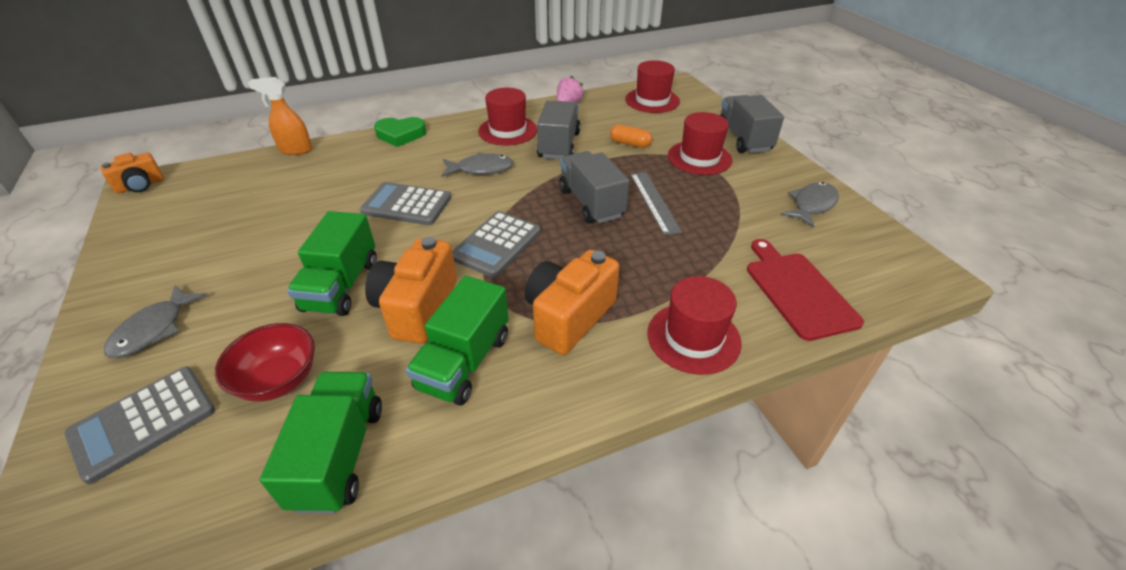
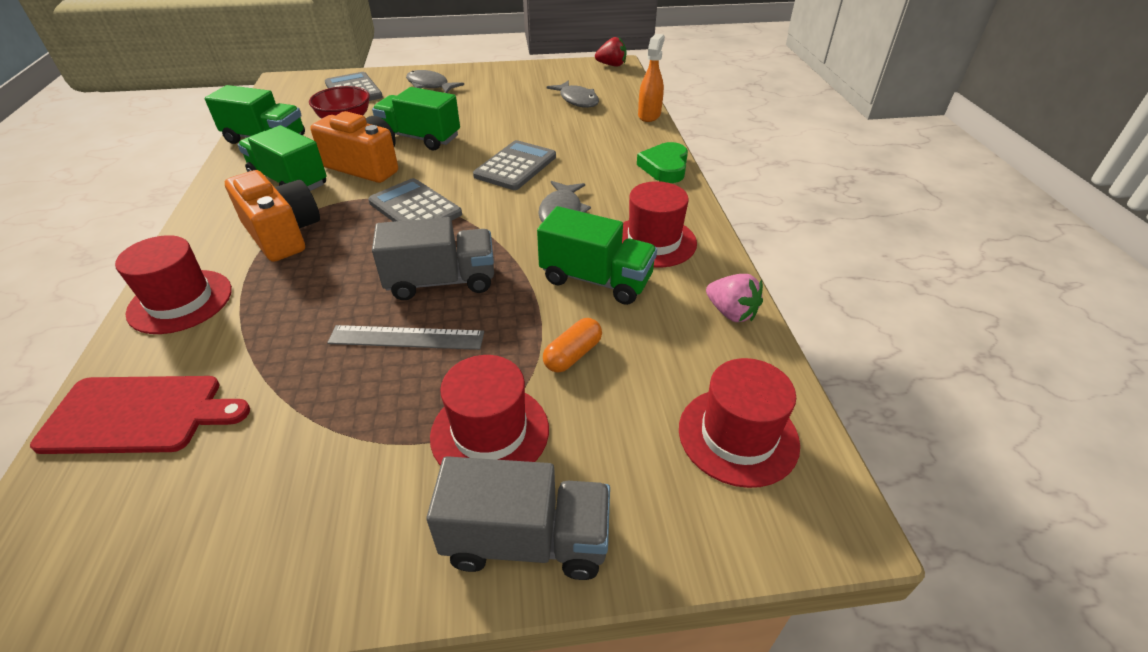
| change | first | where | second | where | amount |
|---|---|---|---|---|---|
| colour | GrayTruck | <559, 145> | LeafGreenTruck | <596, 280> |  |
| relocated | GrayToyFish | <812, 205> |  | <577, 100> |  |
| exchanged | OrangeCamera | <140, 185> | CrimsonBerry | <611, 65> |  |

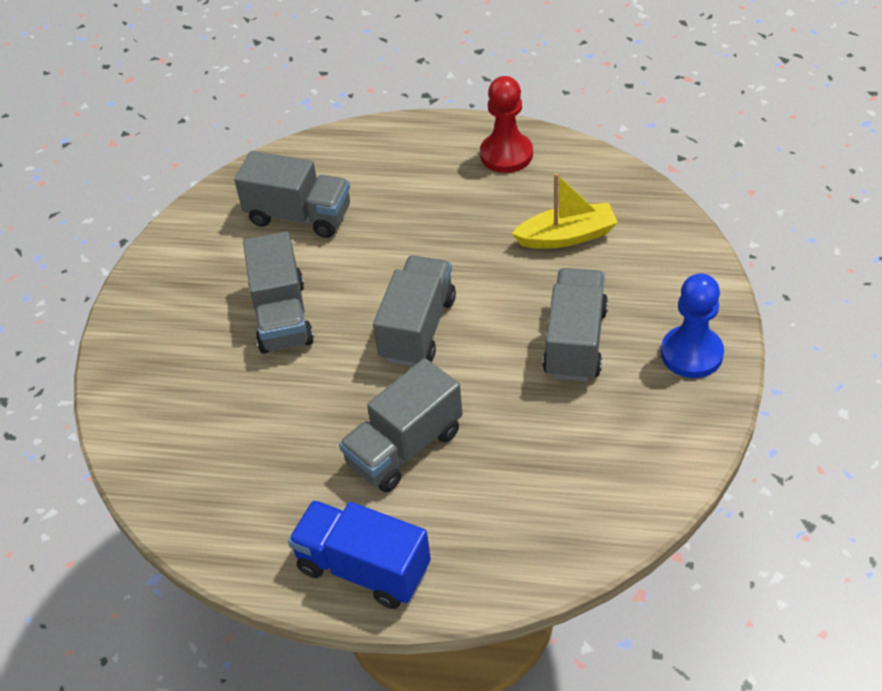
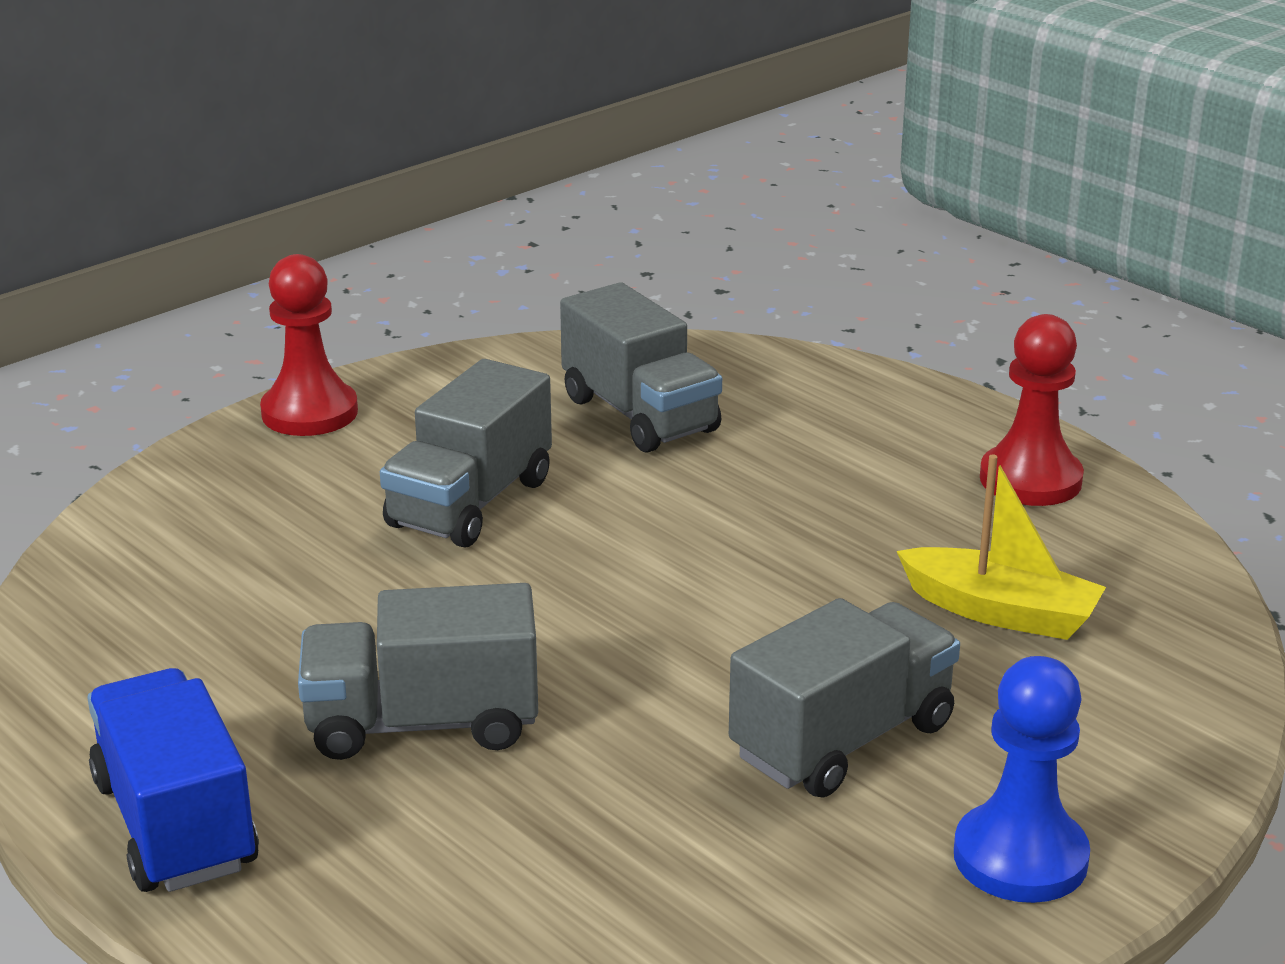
| change | first | where | second | where | amount |
|---|---|---|---|---|---|
| appeared |  |  | CrimsonGamePawn | <309, 413> |  |
| missing | GrayTruck | <417, 328> |  |  |  |

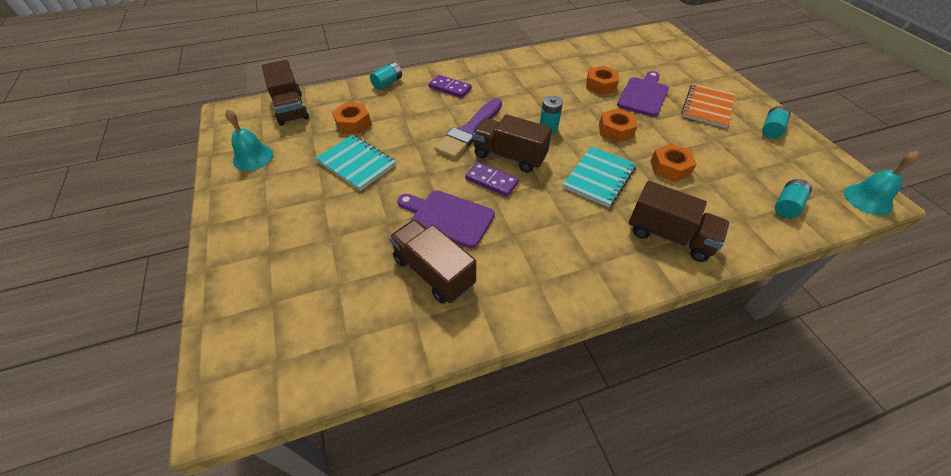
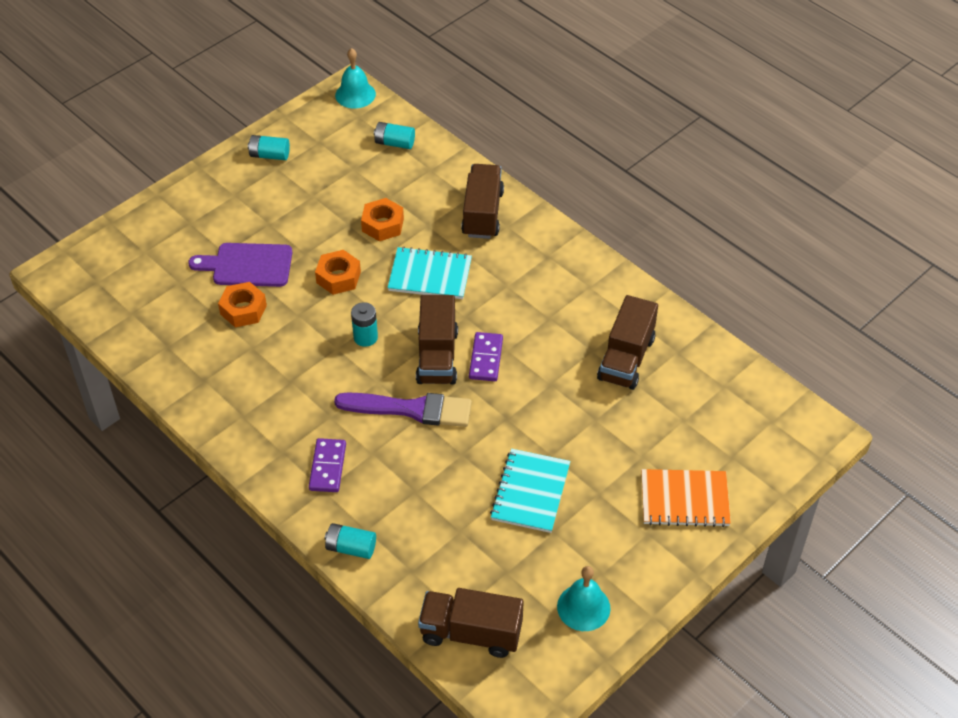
| change | first | where | second | where | amount |
|---|---|---|---|---|---|
| spun | BrownTruck | <291, 108> |  | <471, 633> | 120 degrees counterclockwise |
| relocated | OrangeExerciseBook | <707, 107> |  | <684, 499> |  |
| missing | OrangeHexNut | <353, 123> |  |  |  |
| missing | RoyalPurpleBreadBoard | <448, 217> |  |  |  |

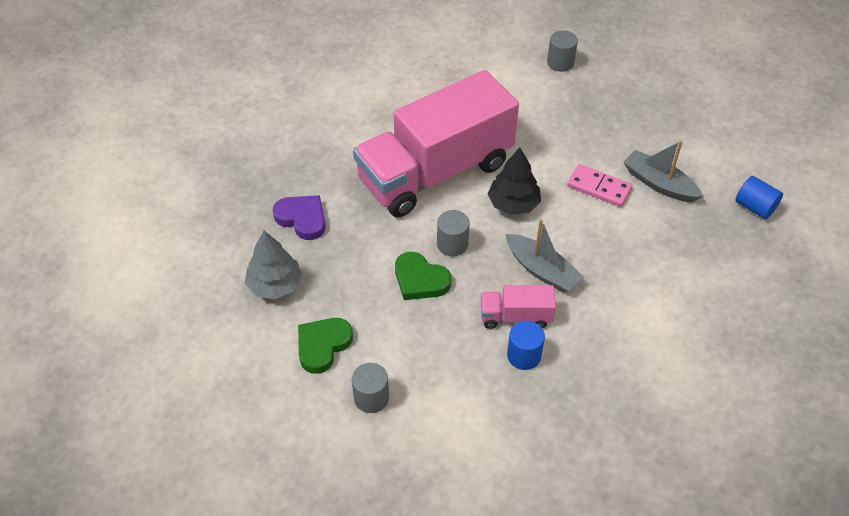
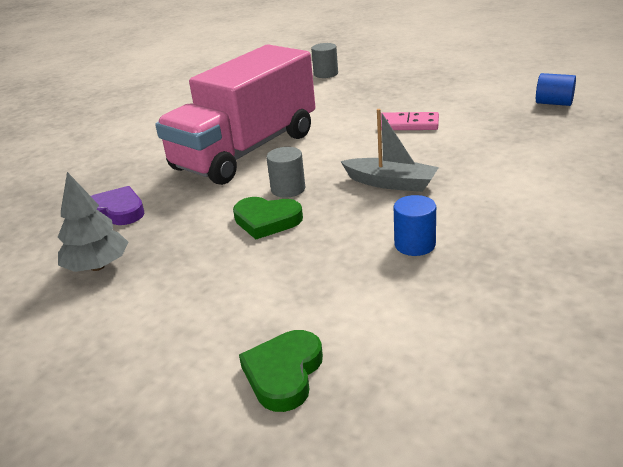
| change | first | where | second | where | amount |
|---|---|---|---|---|---|
| relocated | LeafGreenLoveHeart | <323, 345> |  | <284, 373> |  |
| missing | GrayCylinderShape | <371, 398> |  |  |  |
| missing | RosePinkTruck | <515, 316> |  |  |  |
| missing | BlackFirTree | <513, 204> |  |  |  |
| missing | GrayBoat | <659, 184> |  |  |  |

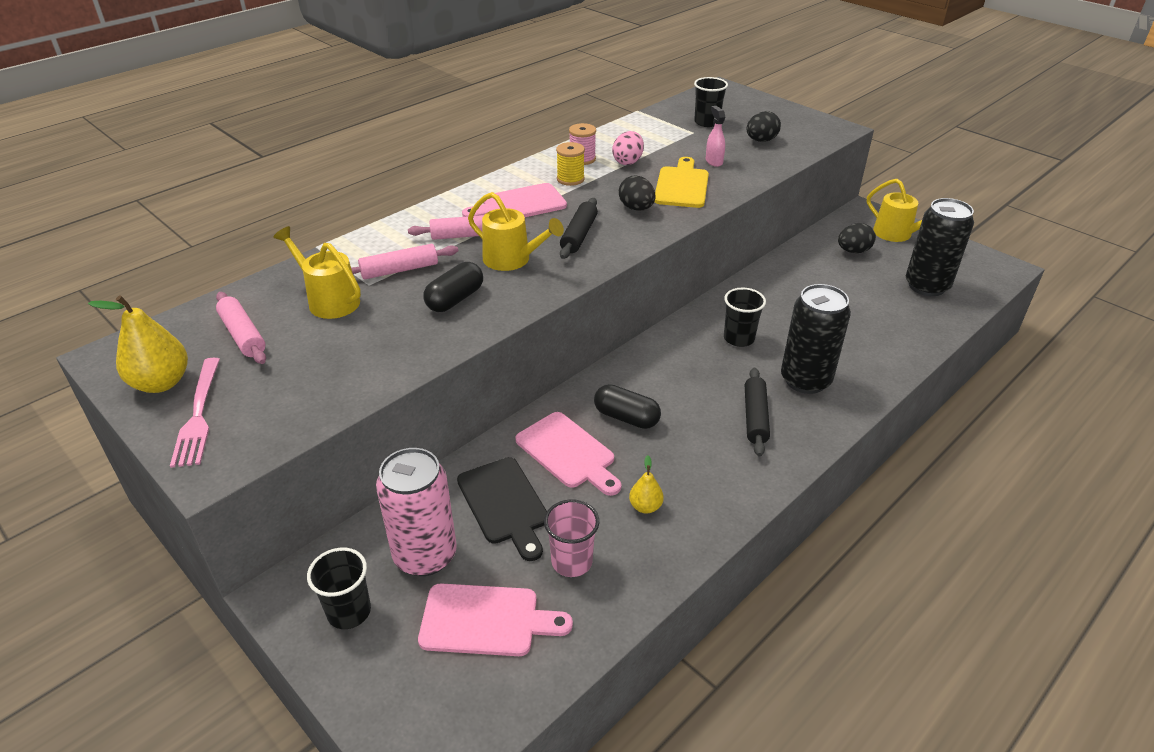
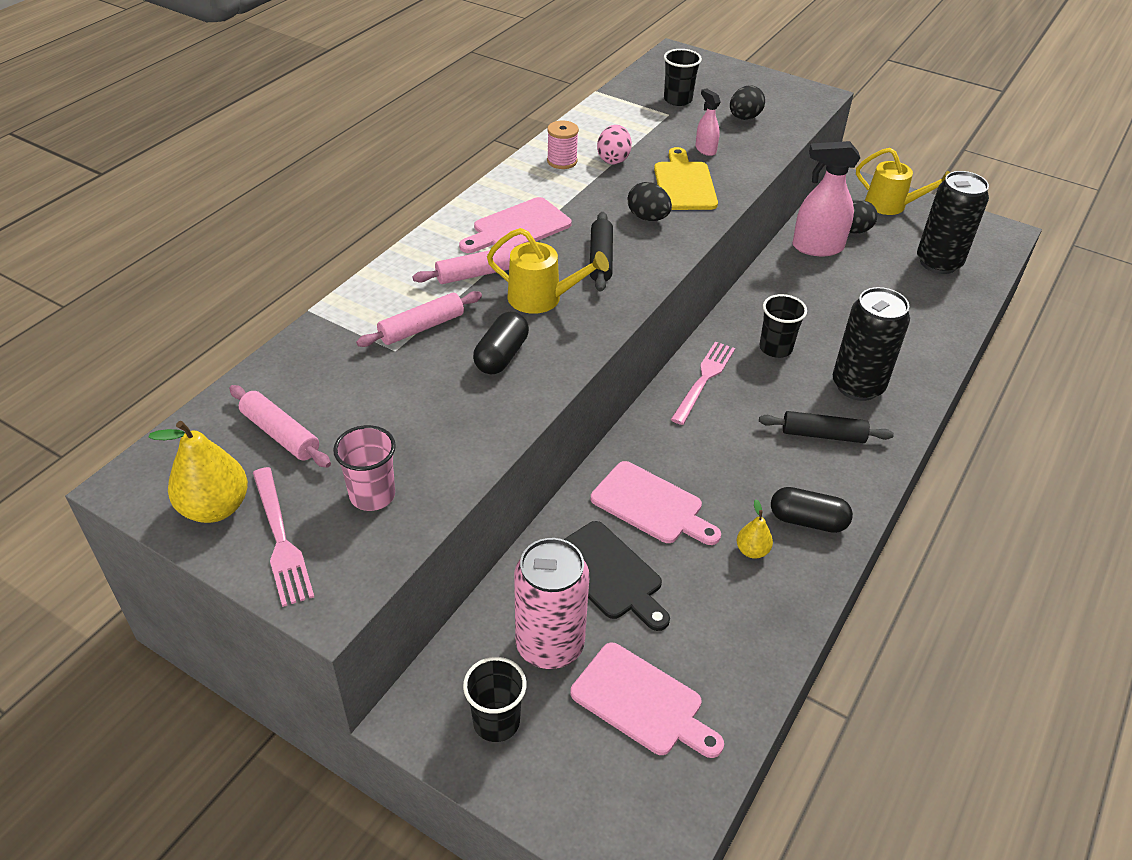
| change | first | where | second | where | amount |
|---|---|---|---|---|---|
| relocated | RosePinkTumbler | <571, 561> |  | <372, 495> |  |
| spun | RosePinkBreadBoard | <486, 620> |  | <641, 702> | 45 degrees clockwise |
| appeared |  |  | RosePinkFork | <704, 379> |  |
| spun | BlackDoughRoller | <755, 417> |  | <823, 435> | 75 degrees counterclockwise |
| relocated | BlackPillShape | <626, 417> |  | <807, 521> |  |
| appeared |  |  | RosePinkSprayer | <817, 247> |  |
| missing | GoldenWateringPot | <329, 300> |  |  |  |
| missing | GoldenSpool | <570, 179> |  |  |  |

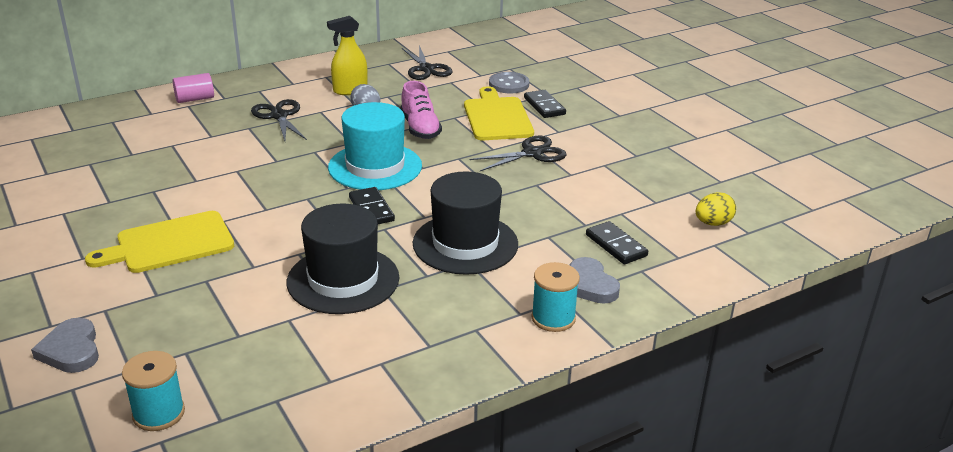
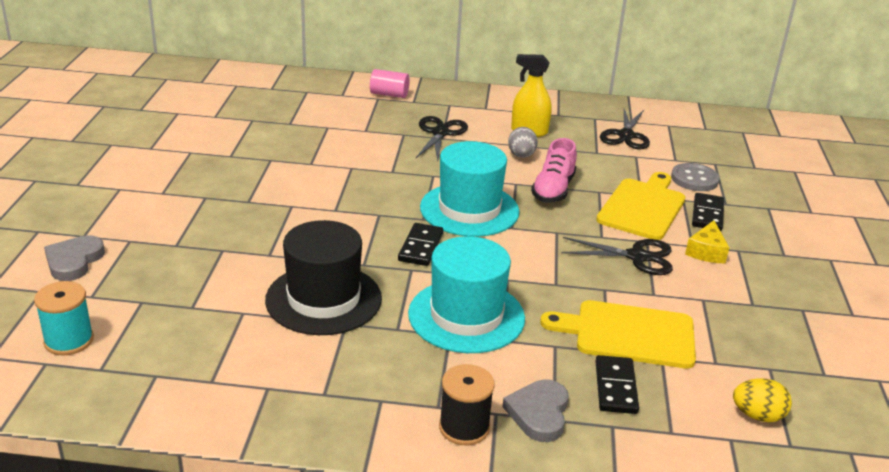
| change | first | where | second | where | amount |
|---|---|---|---|---|---|
| colour | BlackHat | <465, 244> | TurquoiseHat | <466, 316> |  |
| colour | TurquoiseSpool | <553, 318> | BlackSpool | <464, 427> |  |
| relocated | GoldenBreadBoard | <169, 243> |  | <628, 334> |  |
| appeared |  |  | GoldenPieceOfCheese | <706, 251> |  |

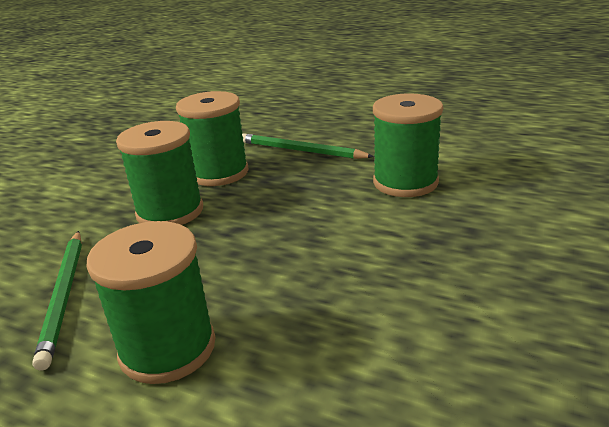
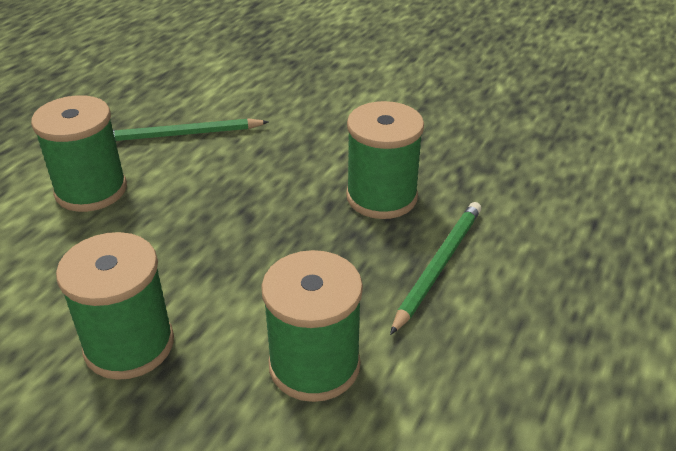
| change | first | where | second | where | amount |
|---|---|---|---|---|---|
| relocated | LeafGreenSpool | <170, 212> |  | <129, 345> |  |

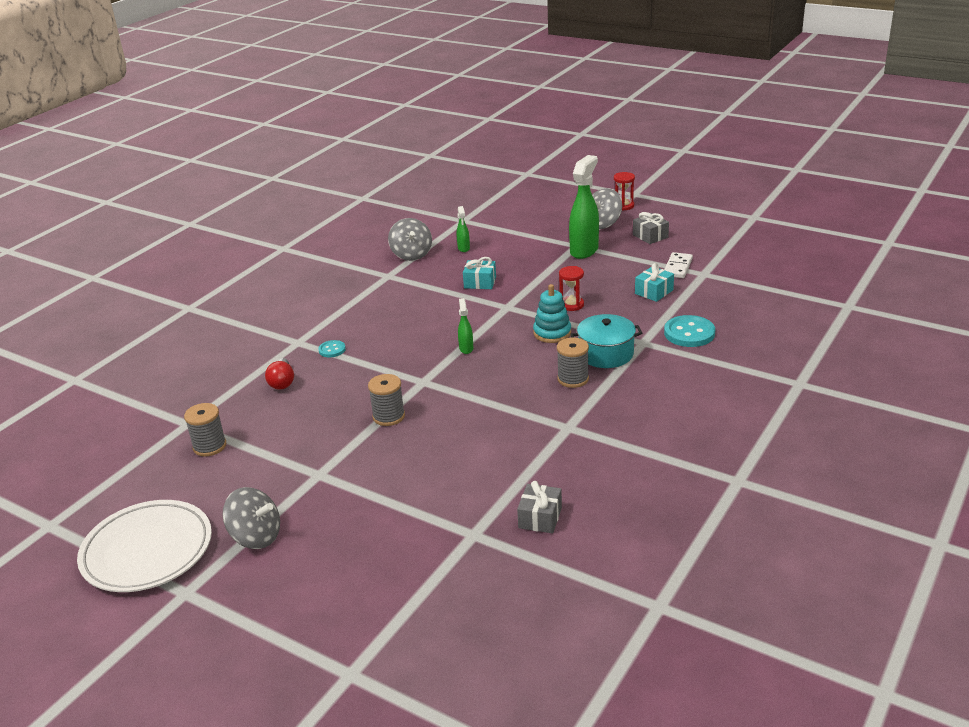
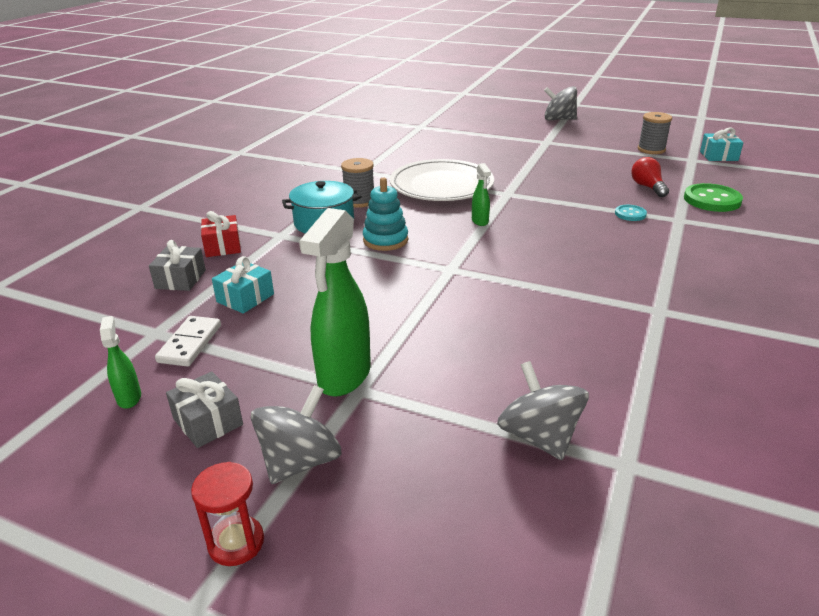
| change | first | where | second | where | amount |
|---|---|---|---|---|---|
| relocated | LeafGreenSprayer | <463, 248> |  | <129, 397> |  |
| relocated | GrayPresent | <540, 518> |  | <180, 279> |  |
| exchanged | TurquoiseSewingButton | <689, 333> | CrimsonPresent | <223, 246> |  |
| relocated | PureWhiteFlatDish | <147, 551> |  | <441, 186> |  |
| relocated | GrayToyTop | <411, 254> |  | <539, 436> |  |
| appeared |  |  | LeafGreenSewingButton | <712, 200> |  |
| relocated | TurquoisePresent | <480, 282> |  | <718, 156> |  |
| missing | GraySpool | <388, 416> |  |  |  |
| missing | CrimsonSandTimer | <571, 305> |  |  |  |

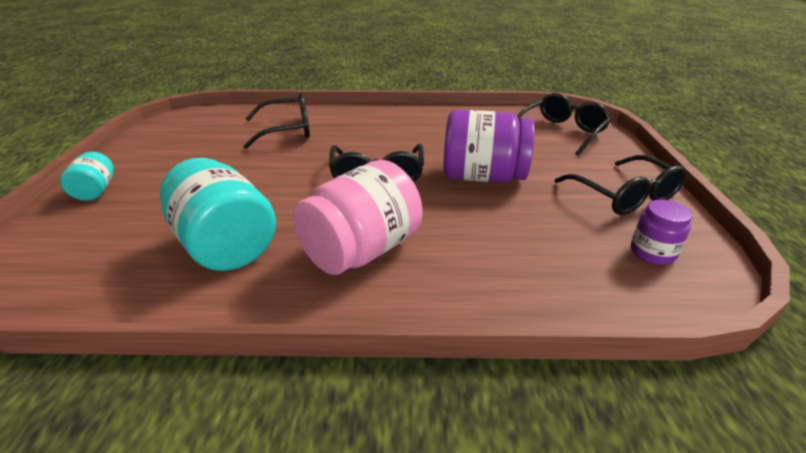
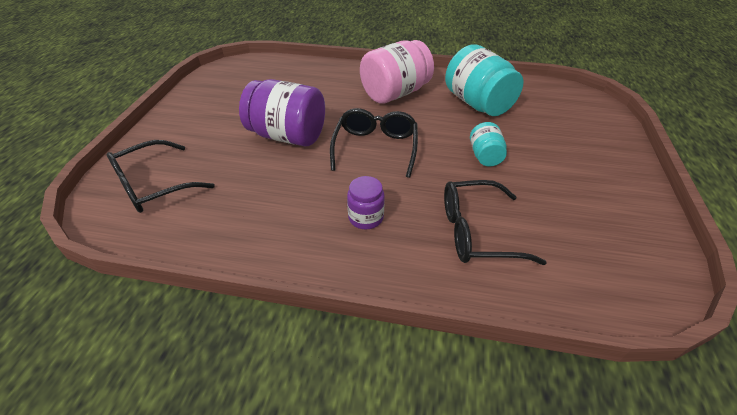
| change | first | where | second | where | amount |
|---|---|---|---|---|---|
| relocated | RoyalPurplePreserveJar | <652, 253> |  | <366, 217> |  |
| relocated | TurquoisePreserveJar | <95, 191> |  | <485, 156> |  |
| missing | BlackGlasses | <624, 196> |  |  |  |

